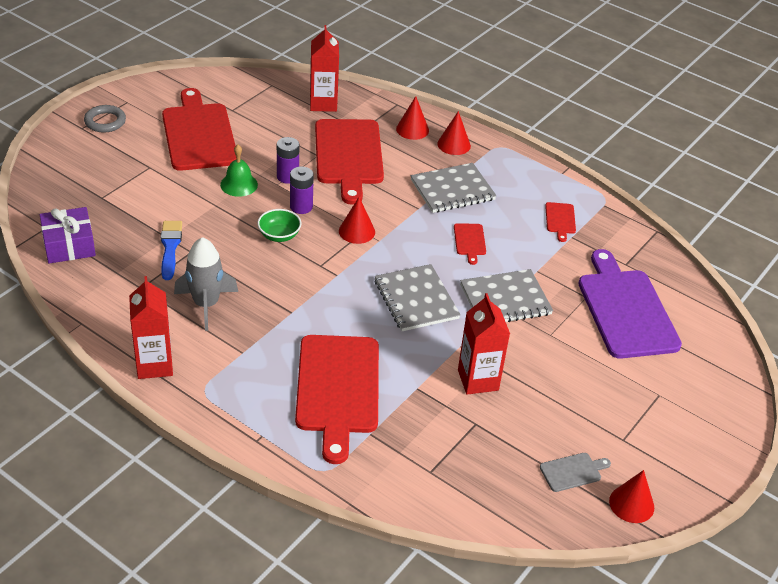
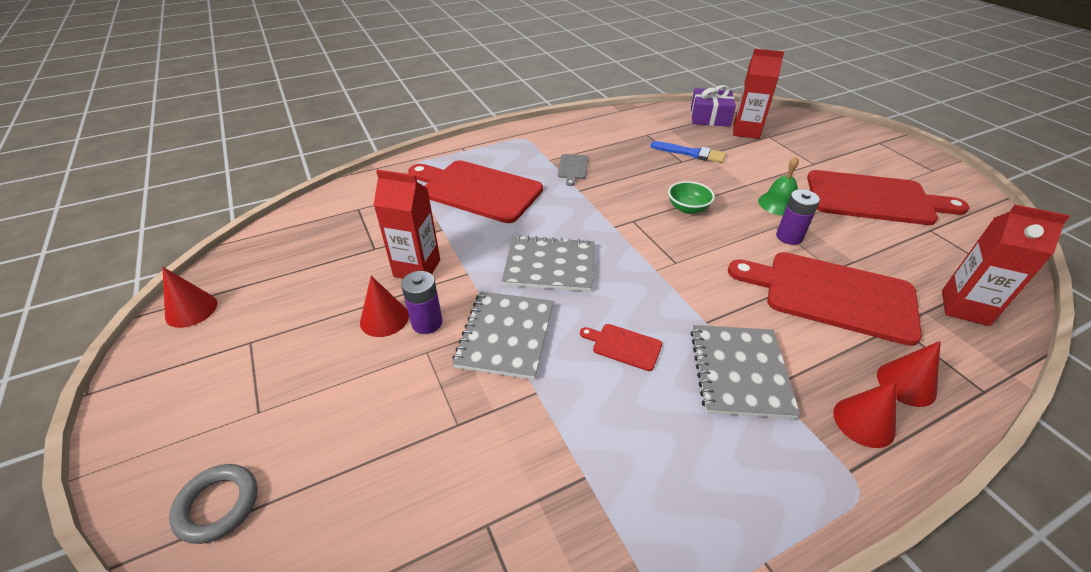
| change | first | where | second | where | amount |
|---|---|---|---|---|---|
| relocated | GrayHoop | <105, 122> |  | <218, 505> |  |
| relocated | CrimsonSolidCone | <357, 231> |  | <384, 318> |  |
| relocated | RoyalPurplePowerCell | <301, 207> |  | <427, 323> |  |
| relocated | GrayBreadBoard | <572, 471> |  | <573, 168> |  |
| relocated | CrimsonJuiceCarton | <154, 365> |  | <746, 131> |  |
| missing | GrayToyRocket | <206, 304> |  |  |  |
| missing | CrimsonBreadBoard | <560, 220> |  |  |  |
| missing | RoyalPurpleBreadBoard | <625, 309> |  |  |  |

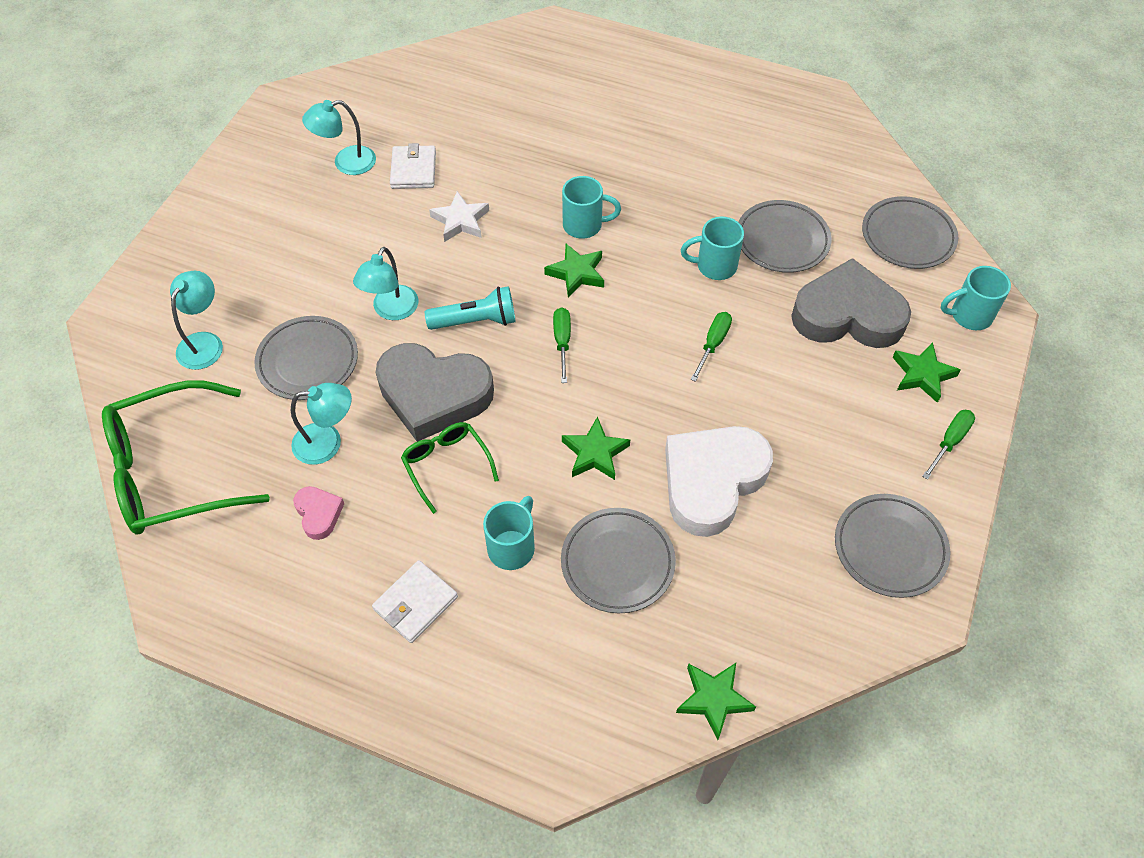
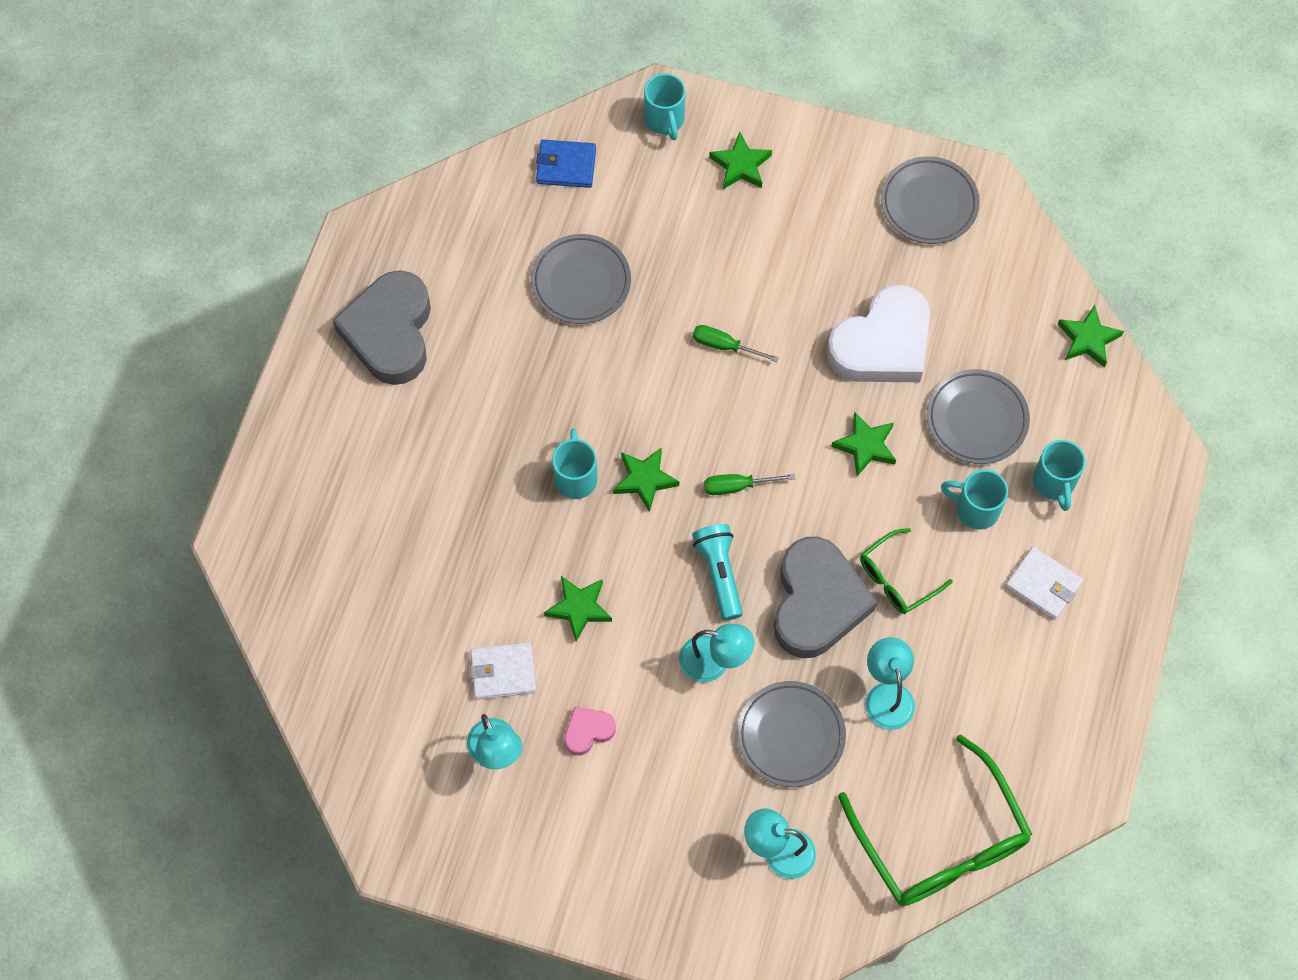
| change | first | where | second | where | amount |
|---|---|---|---|---|---|
| relocated | GrayLoveHeart | <847, 314> |  | <390, 332> |  |
| exchanged | GrayFlatDish | <908, 236> | BlueBillfold | <566, 166> |  |
| colour | PureWhiteStarShape | <460, 221> | LeafGreenStarShape | <579, 608> |  |
| relocated | RosePinkLoveHeart | <318, 514> |  | <588, 731> |  |
| spun | PureWhiteLoveHeart | <712, 481> |  | <882, 344> | 75 degrees counterclockwise |
| relocated | TurquoiseMug | <714, 266> |  | <1054, 483> |  |
| missing | LeafGreenFlatScrewdriver | <949, 441> |  |  |  |

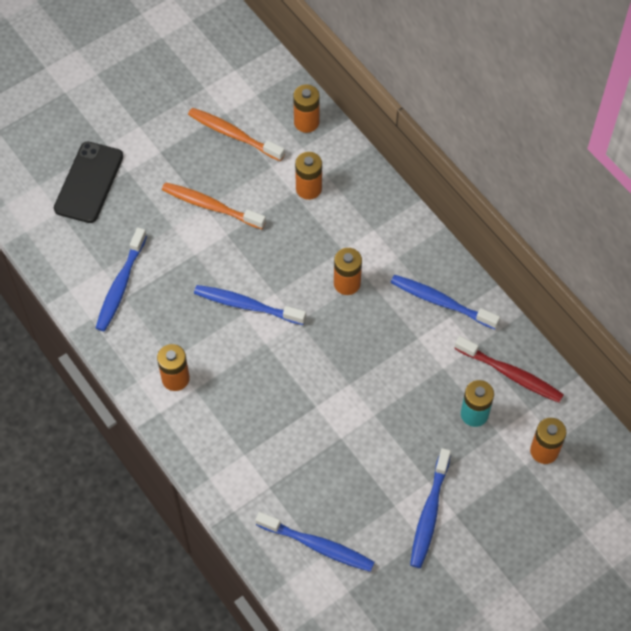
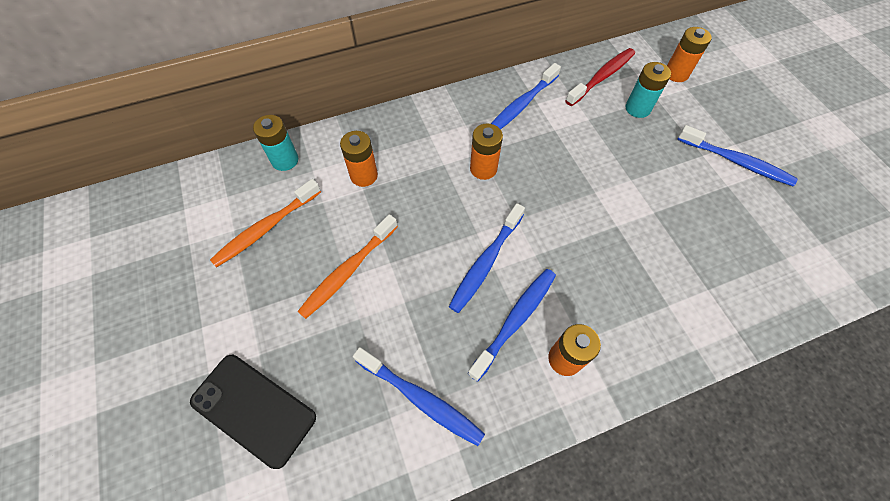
| change | first | where | second | where | amount |
|---|---|---|---|---|---|
| colour | OrangePowerCell | <306, 122> | TurquoisePowerCell | <285, 160> |  |
| relocated | BlueDentalBrush | <318, 546> |  | <515, 320> |  |

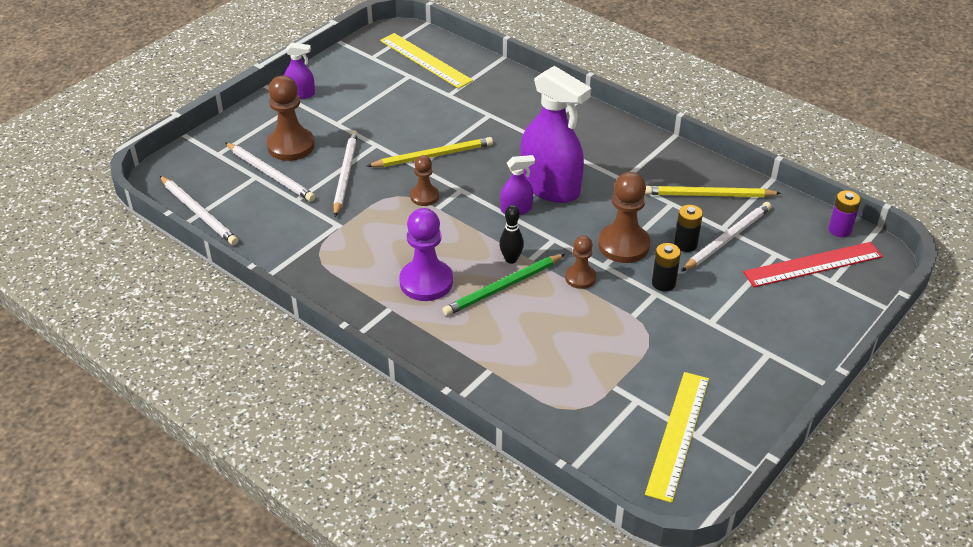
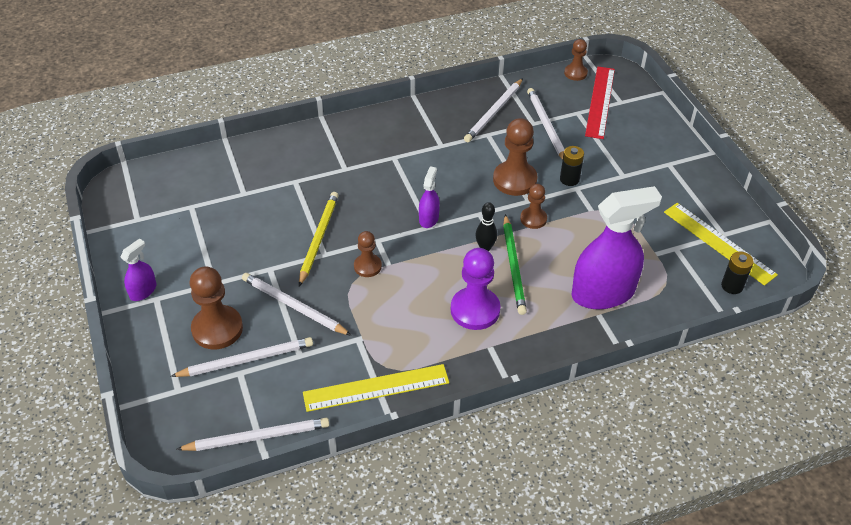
| change | first | where | second | where | amount |
|---|---|---|---|---|---|
| relocated | GoldenStraightedge | <425, 60> |  | <376, 388> |  |
| colour | GoldenWoodenPencil | <709, 195> | PureWhiteWoodenPencil | <494, 112> |  |
| exchanged | RoyalPurplePowerCell | <840, 230> | BrownGamePawn | <575, 73> |  |
| relocated | RoyalPurpleSprayer | <550, 187> |  | <603, 293> |  |
| relocated | BlackPowerCell | <685, 244> |  | <732, 286> |  |

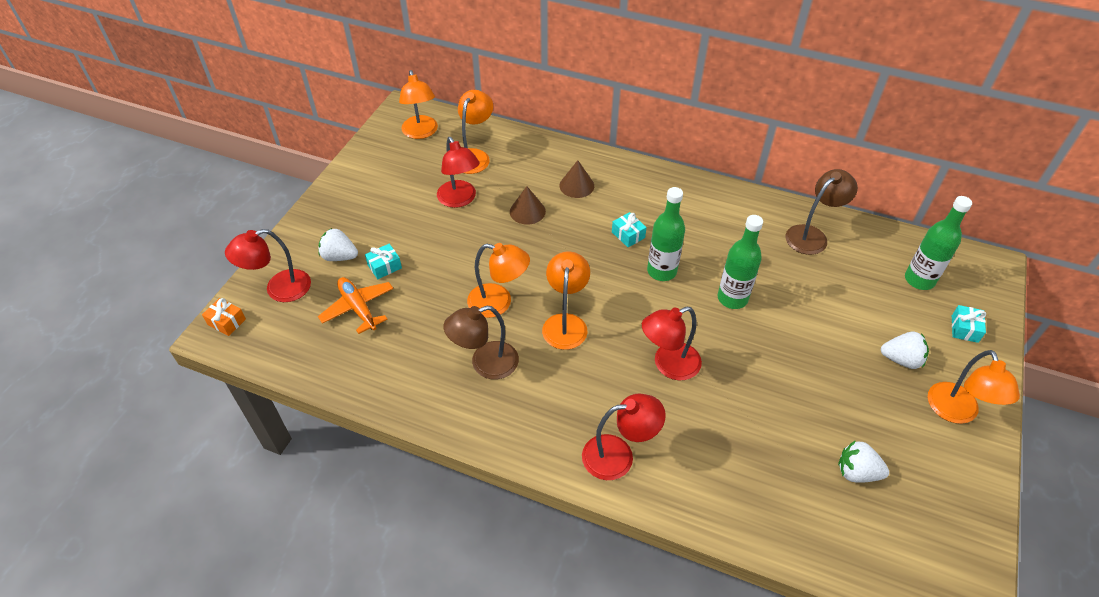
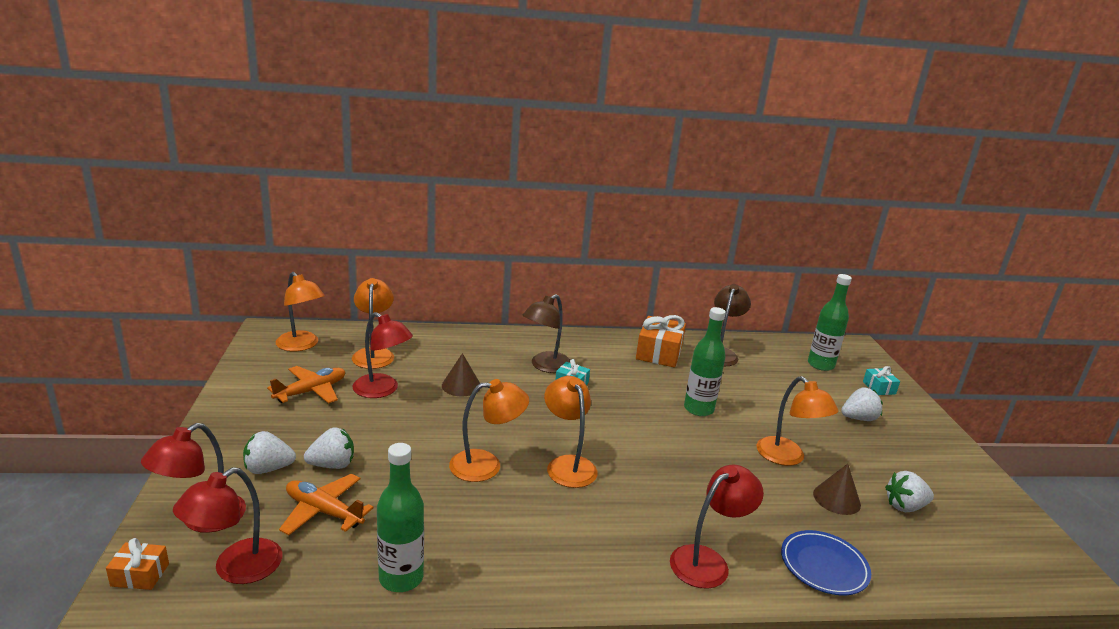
| change | first | where | second | where | amount |
|---|---|---|---|---|---|
| relocated | CrimsonDeskLamp | <668, 365> |  | <236, 569> |  |
| appeared |  |  | OrangeAeroplane | <311, 391> |  |
| exchanged | TurquoisePresent | <384, 266> | PureWhiteBerry | <332, 465> |  |
| relocated | LeafGreenDrinkBottle | <661, 271> |  | <401, 578> |  |
| relocated | BrownDeskLamp | <485, 364> |  | <545, 366> |  |
| appeared |  |  | OrangePresent | <659, 353> |  |
| relocated | OrangeDeskLamp | <956, 412> |  | <787, 457> |  |
| appeared |  |  | BlueFlatDish | <824, 566> |  |
| relocated | BrownSolidCone | <576, 185> |  | <836, 499> |  |

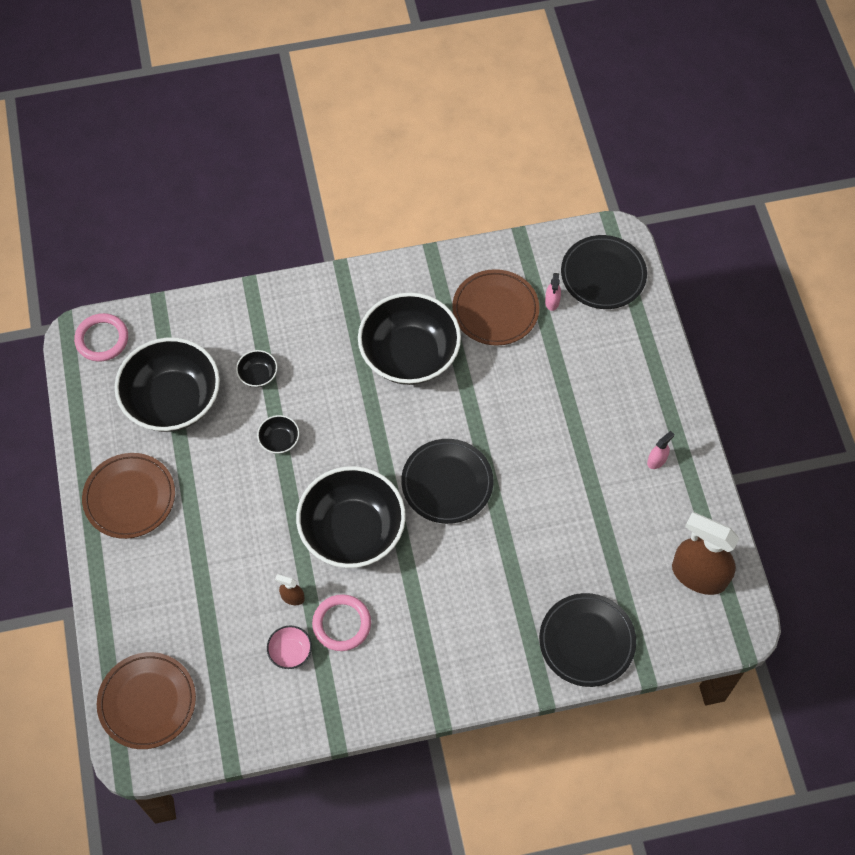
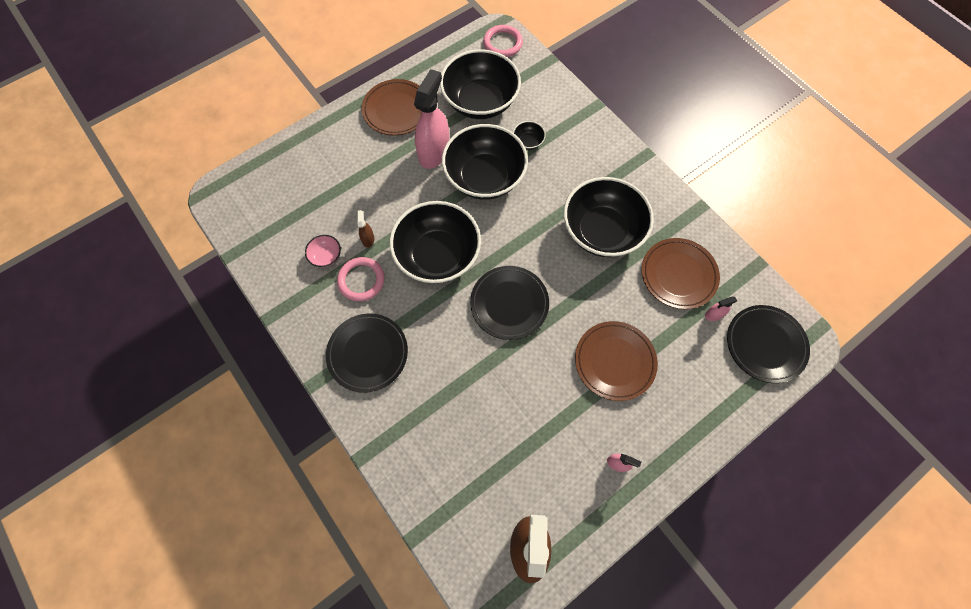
| change | first | where | second | where | amount |
|---|---|---|---|---|---|
| relocated | BlackFlatDish | <587, 641> |  | <368, 353> |  |
| appeared |  |  | RosePinkSprayer | <434, 152> |  |
| size | BlackBowl | <279, 440> |  | <484, 177> | x2.48 |
| relocated | BrownFlatDish | <147, 702> |  | <614, 361> |  |

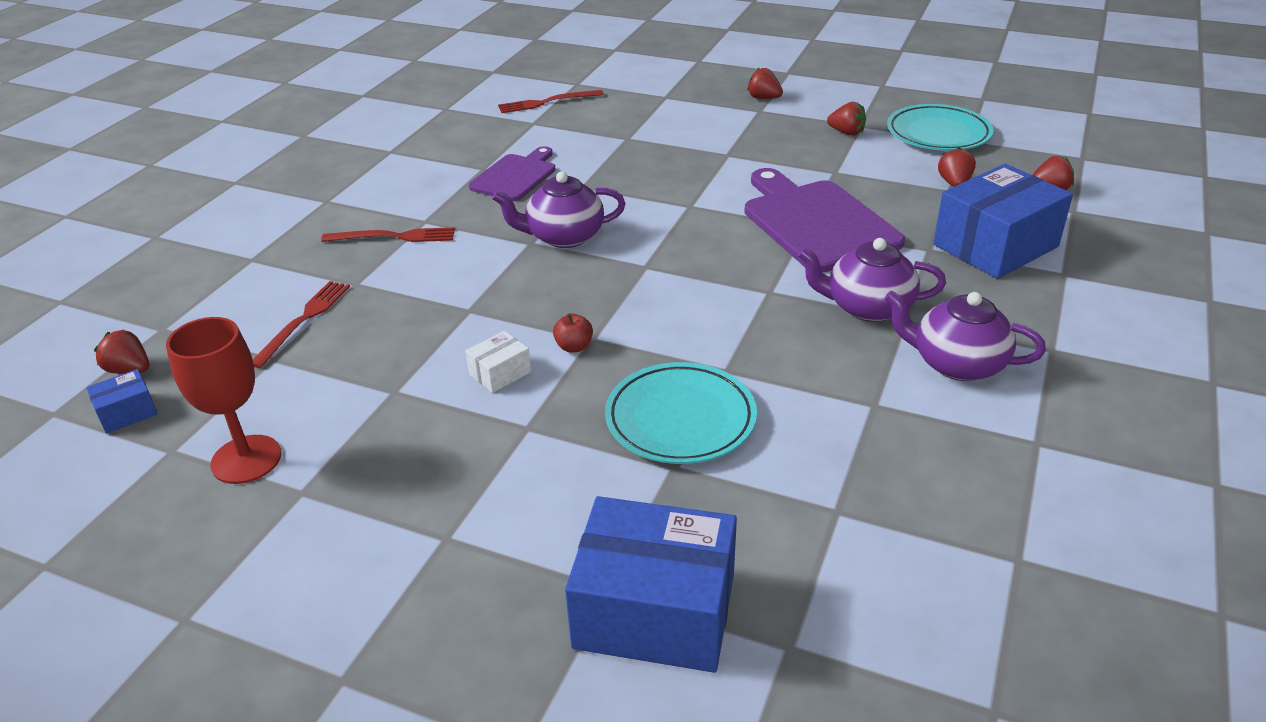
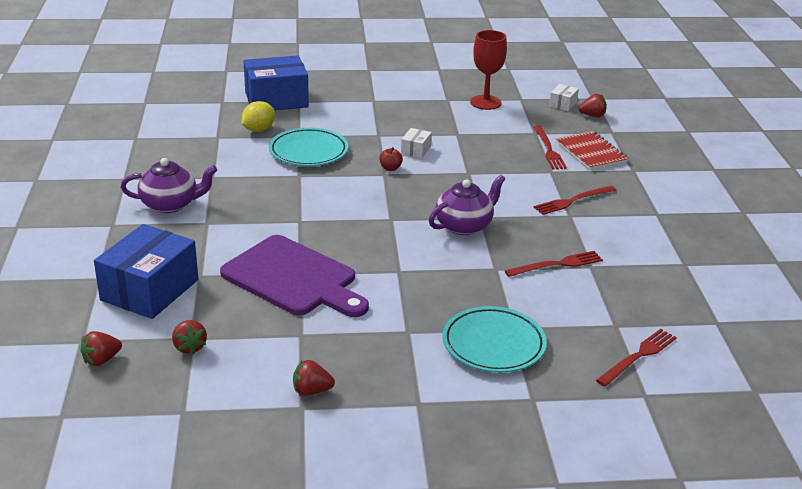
| change | first | where | second | where | amount |
|---|---|---|---|---|---|
| appeared |  |  | GoldenToyLemon | <258, 130> |  |
| relocated | TurquoiseFlatDish | <938, 134> |  | <493, 344> |  |
| exchanged | RoyalPurpleBreadBoard | <515, 176> | CrimsonFork | <557, 264> |  |
| colour | BlueParcel | <127, 412> | PureWhiteParcel | <563, 104> |  |
| appeared |  |  | CrimsonExerciseBook | <590, 152> |  |
| missing | CrimsonBerry | <763, 98> |  |  |  |
| missing | RoyalPurpleChinaTeapot | <867, 307> |  |  |  |

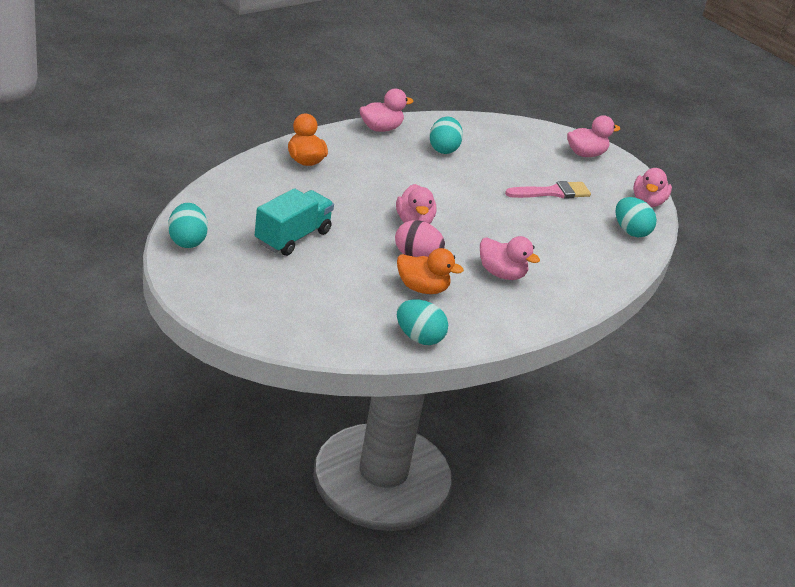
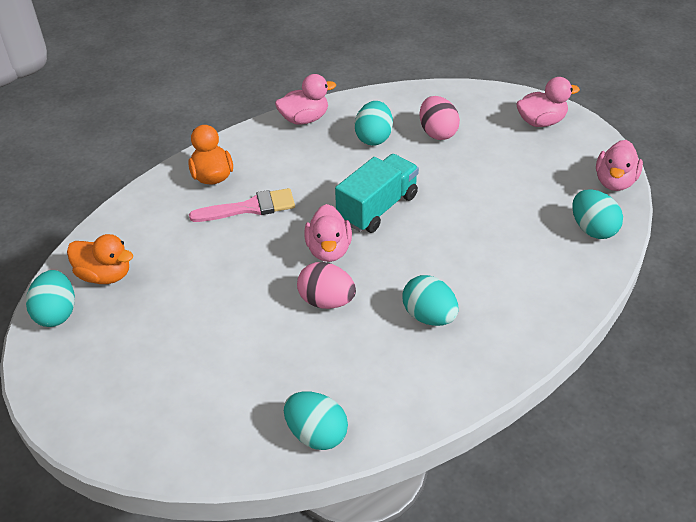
| change | first | where | second | where | amount |
|---|---|---|---|---|---|
| relocated | OrangeRubberDuck | <422, 288> |  | <105, 275> |  |
| relocated | RosePinkPaintbrush | <552, 192> |  | <250, 207> |  |
| relocated | TurquoiseTruck | <293, 237> |  | <377, 208> |  |
| exchanged | RosePinkRubberDuck | <501, 274> | TurquoiseToyEgg | <429, 316> |  |
| appeared |  |  | RosePinkToyEgg | <437, 132> |  |

